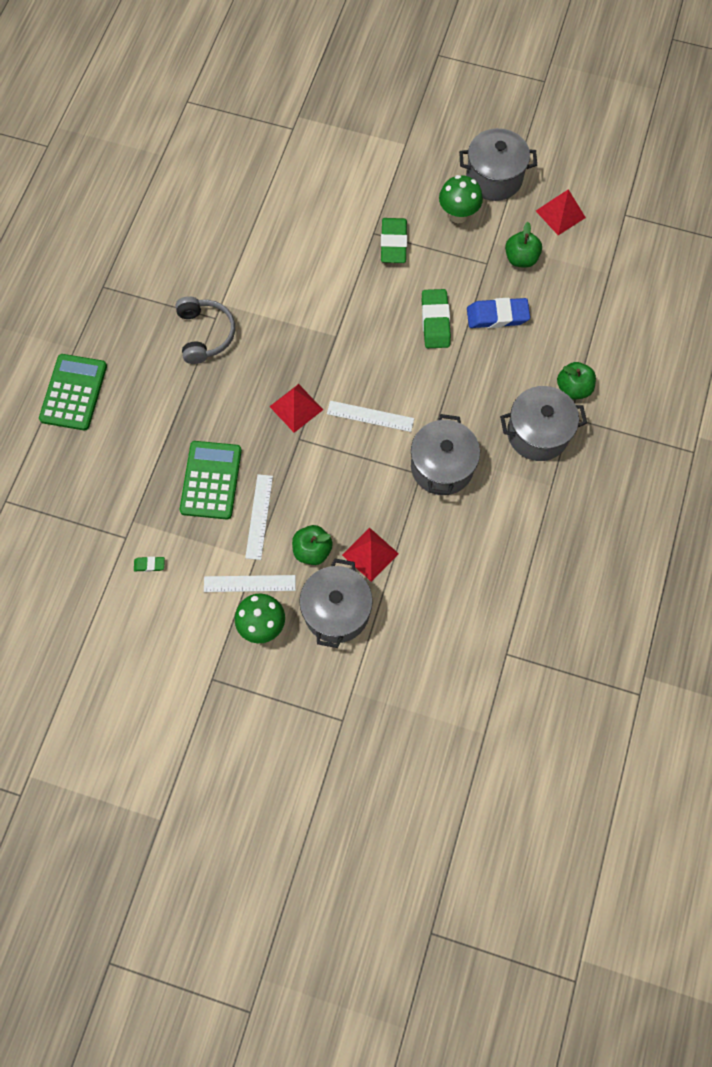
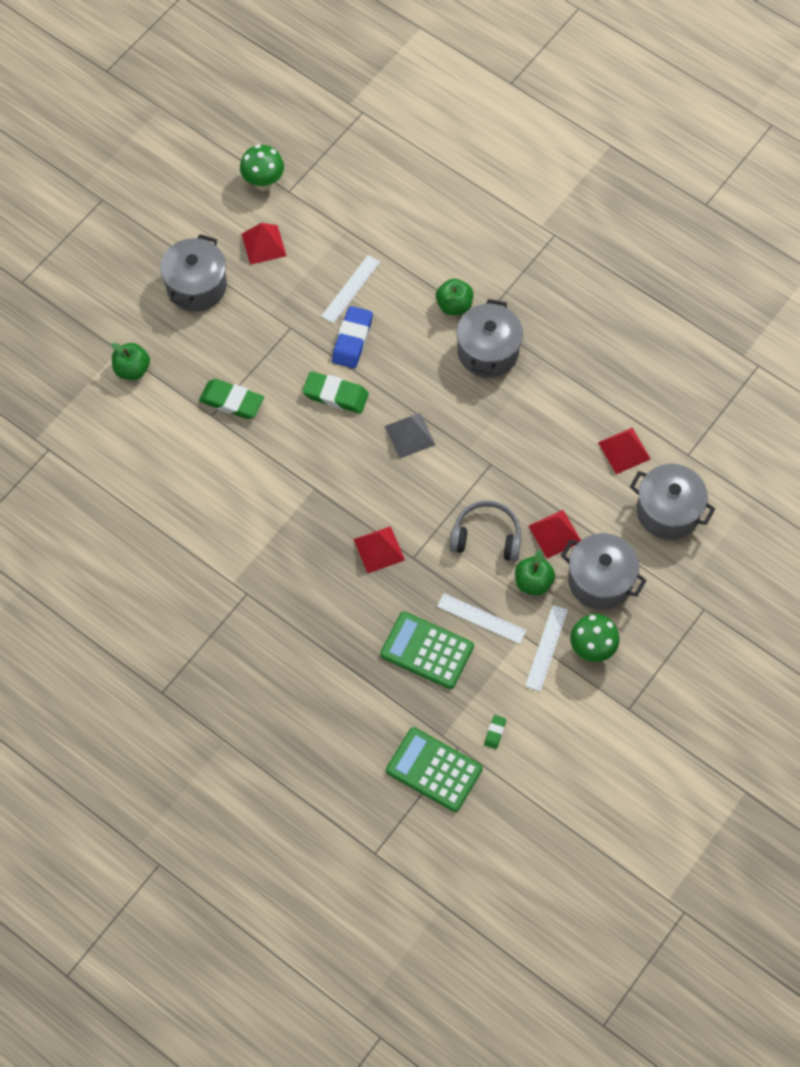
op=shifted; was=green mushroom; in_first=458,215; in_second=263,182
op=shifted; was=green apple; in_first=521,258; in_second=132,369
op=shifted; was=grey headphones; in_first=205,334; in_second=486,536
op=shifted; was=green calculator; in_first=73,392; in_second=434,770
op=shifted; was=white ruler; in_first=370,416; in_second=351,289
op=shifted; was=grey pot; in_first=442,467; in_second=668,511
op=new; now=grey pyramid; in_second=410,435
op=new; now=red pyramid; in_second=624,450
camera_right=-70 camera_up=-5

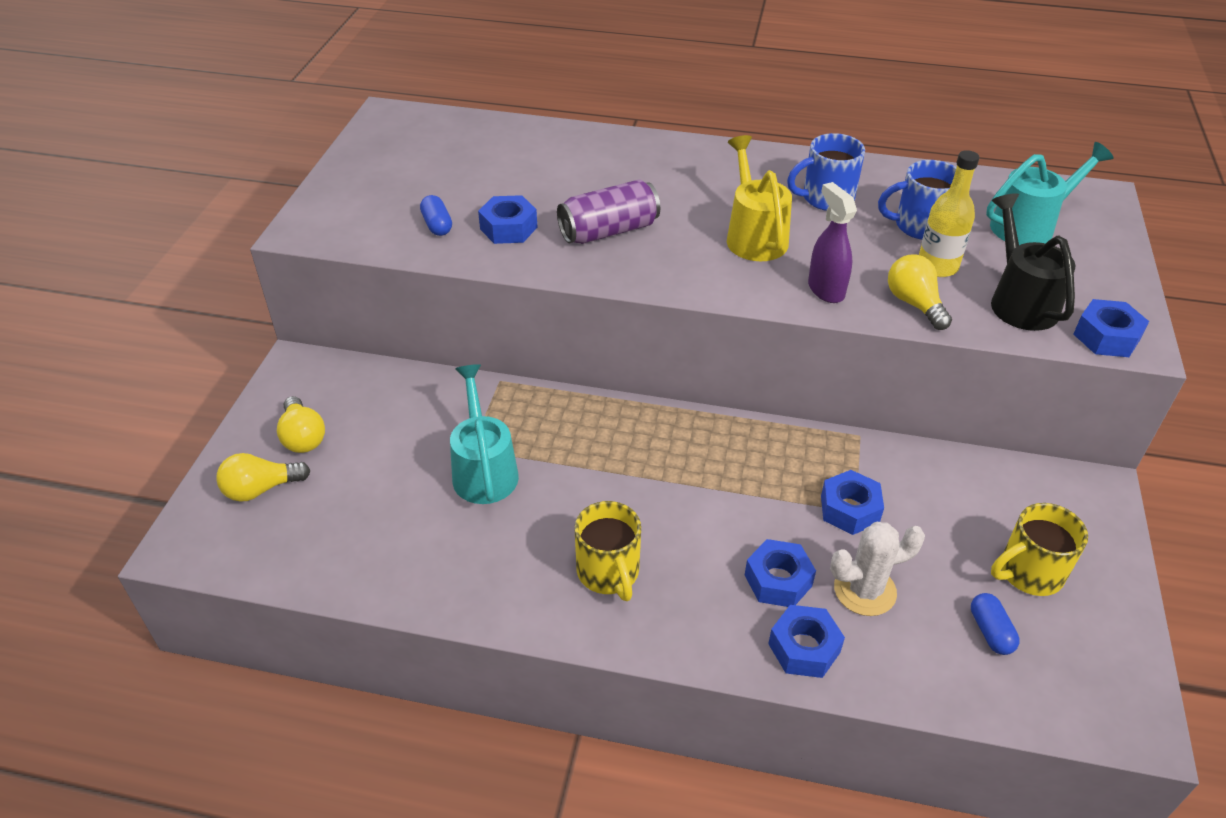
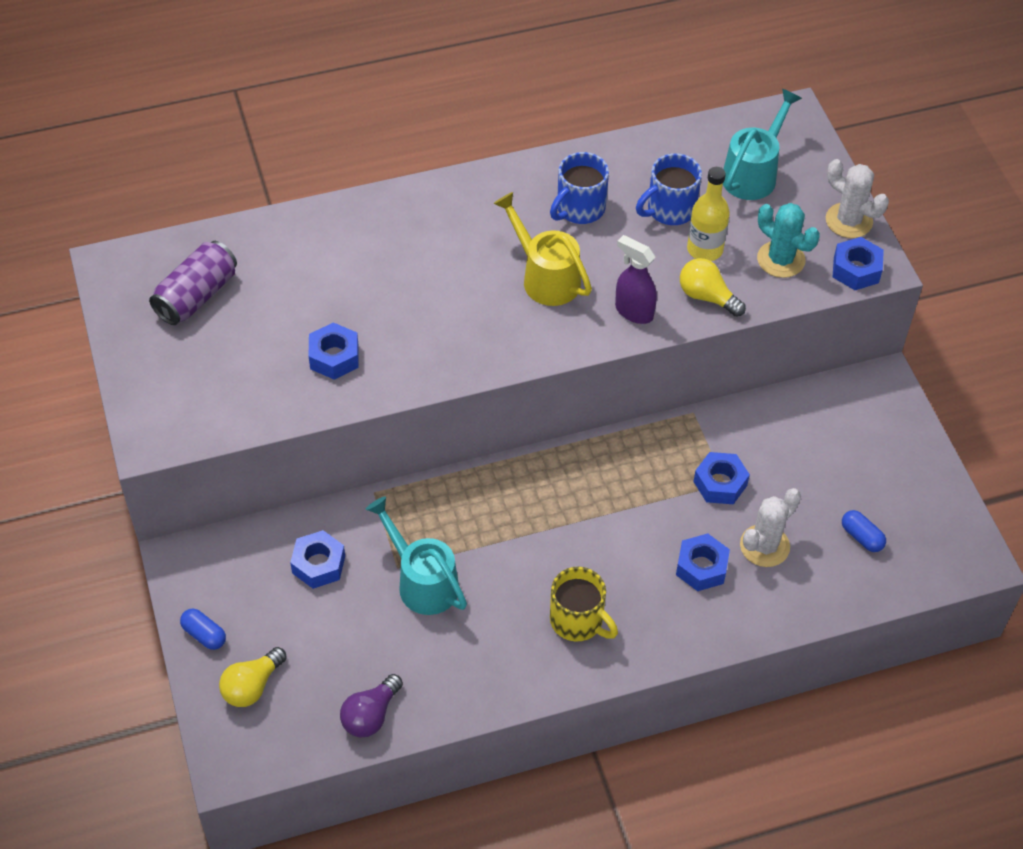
op=shifted; was=purple can; in_first=609,231; in_second=196,296
op=swapped; was=black watering can; now=turquoise cactus; in_first=1019,300; in_second=781,259
op=shifted; was=blue capsule; in_first=437,225; in_second=204,634
op=gone; was=yellow light bulb; in_first=303,437
op=gone; was=yellow mug; in_first=1028,573
op=shifted; was=blue nut; in_first=804,648; in_second=318,564
op=new; now=white cactus; in_second=849,221
op=new; now=purple light bulb; in_second=371,715
camera_right=-30 camera_up=10

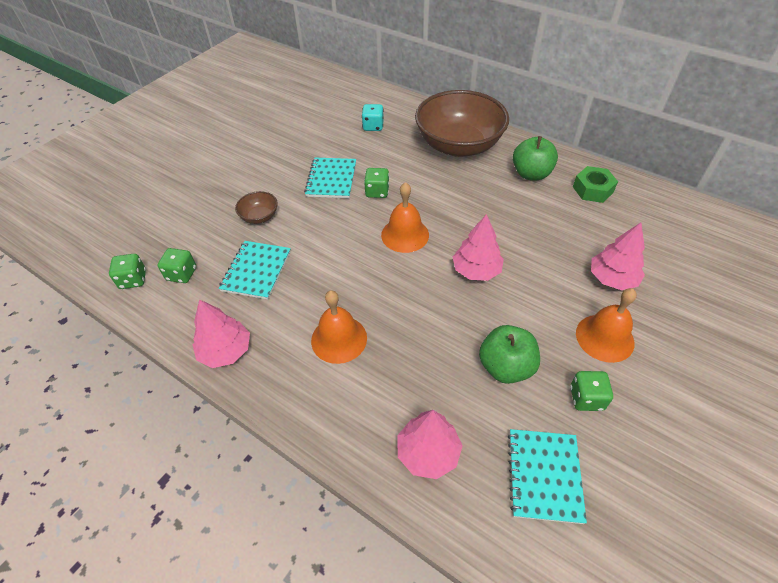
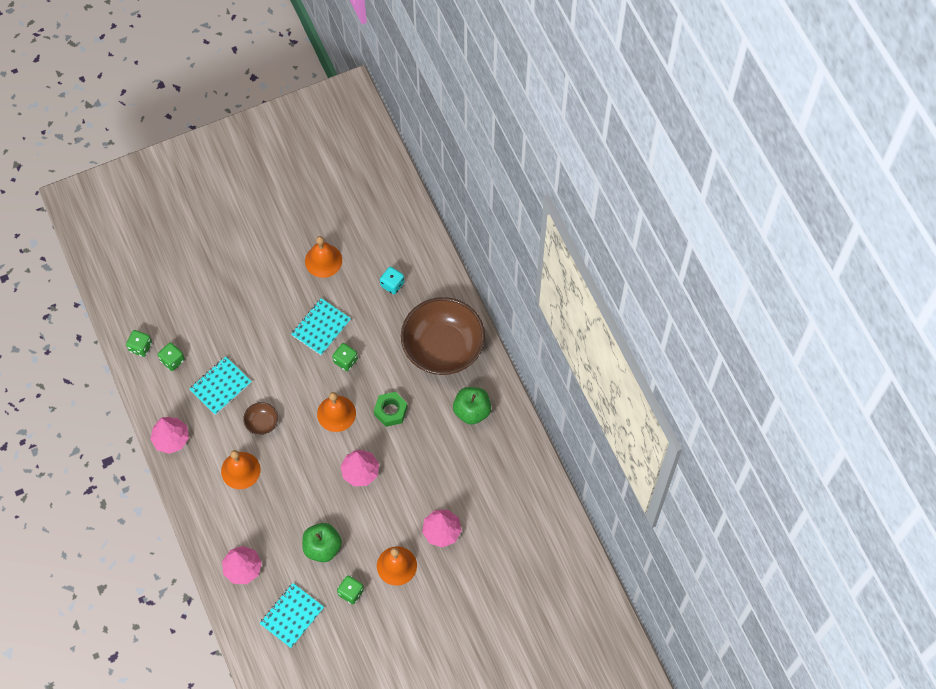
op=shifted; was=green nut; in_first=592,189; in_second=390,411
op=shifted; was=brown bowl; in_first=259,217; in_second=262,423
op=new; now=orange bell; in_second=323,260
camera_right=30 camera_up=15

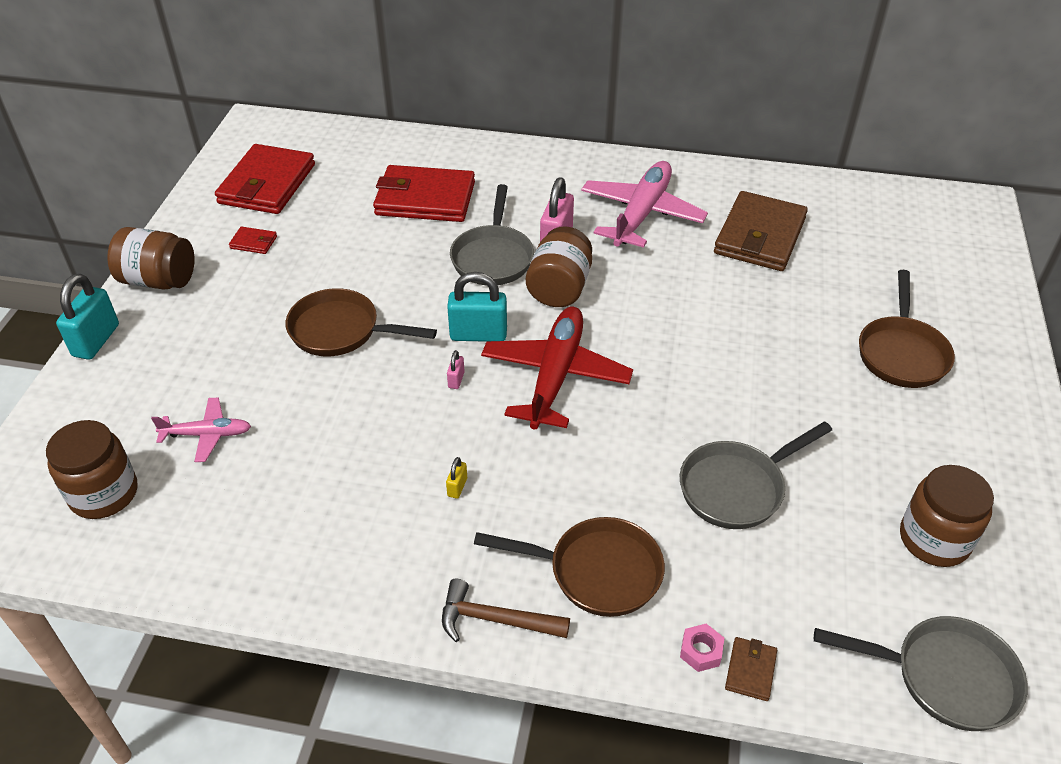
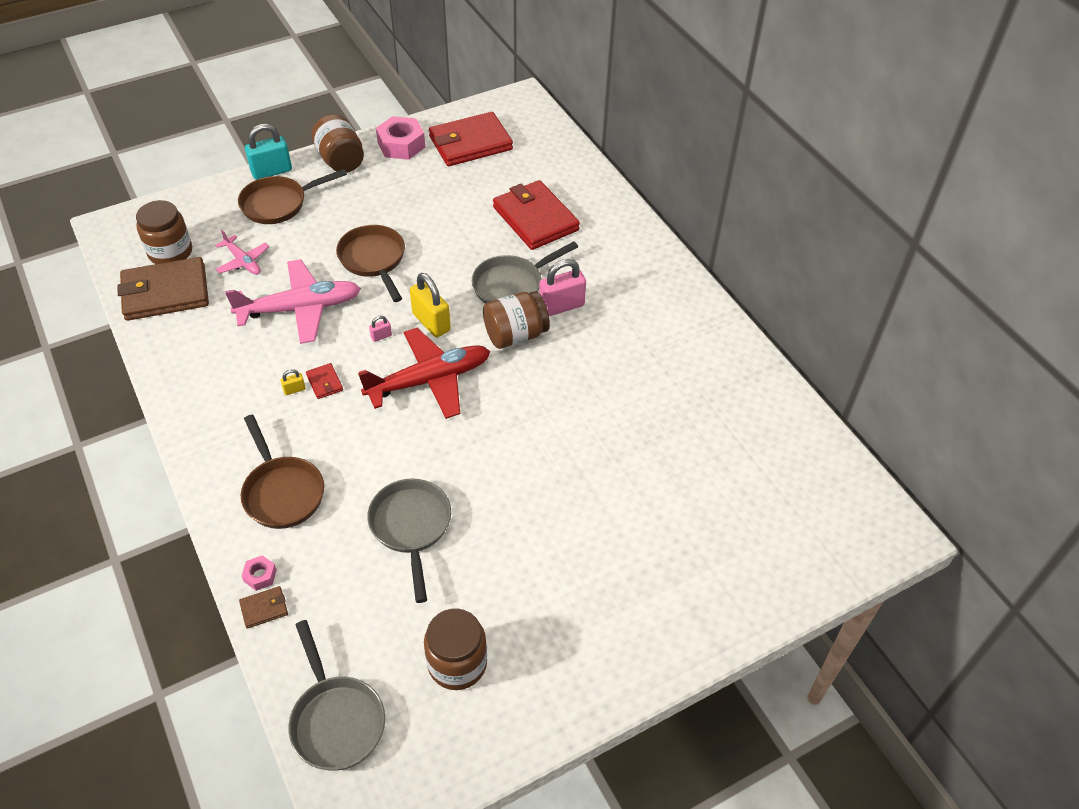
op=shifted; was=pink plane; in_first=641,214; in_second=299,309
op=shifted; was=brown wallet; in_first=759,236; in_second=165,293
op=shifted; was=red wallet; in_first=253,242; in_second=324,382
op=shifted; was=brown pan; in_first=901,353; in_second=279,204
op=repainted; was=turquoise padlock; now=yellow padlock; in_first=478,334; in_second=431,322
op=rotated; was=grey pan; in_first=737,487; in_second=411,527; clockwise=60
op=gone; was=brown hammer; in_first=495,619
op=new; now=pink nut; in_second=401,145
camera_right=50 camera_up=5

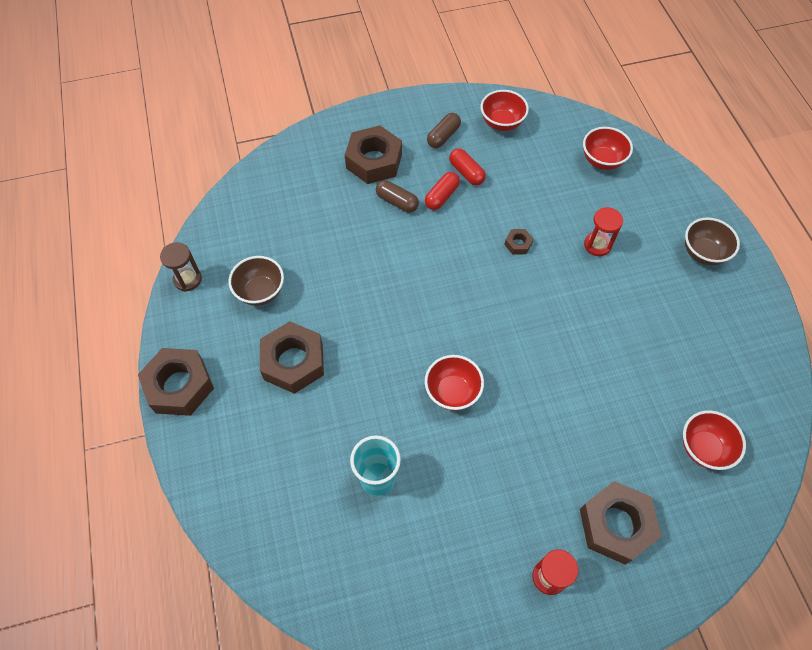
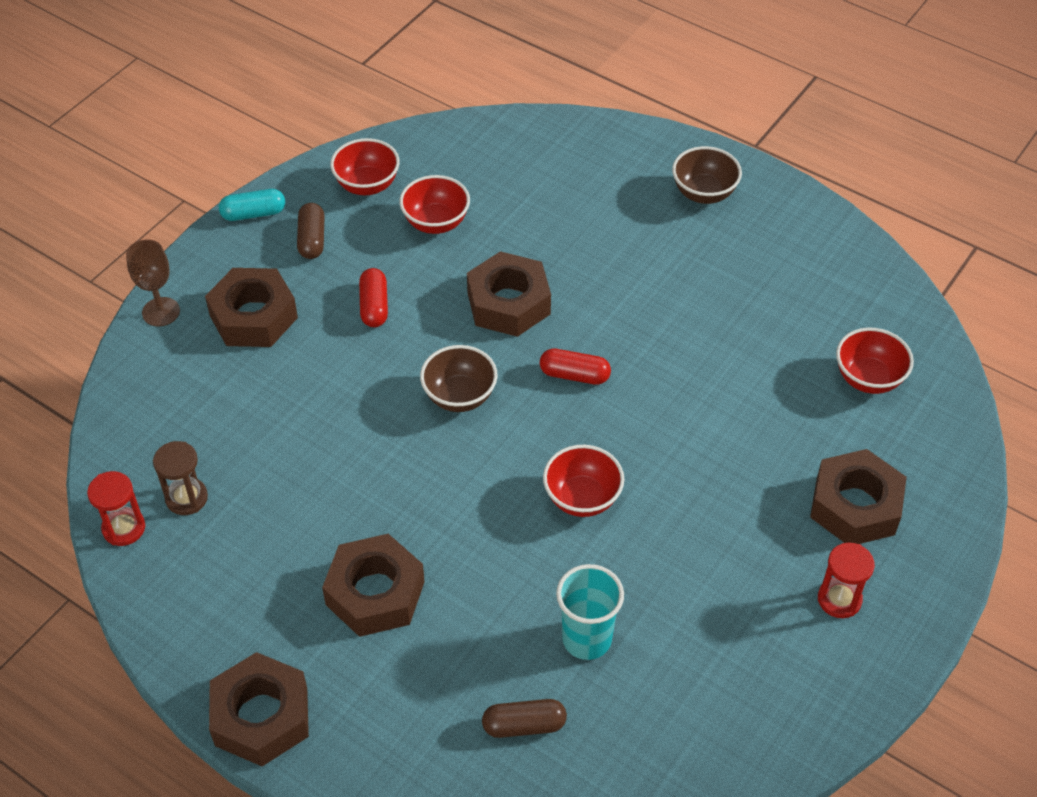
op=shifted; was=red bowl; in_first=602,160; in_second=436,223
op=shifted; was=red capsule; in_first=466,172; in_second=574,375
op=shifted; was=brown capsule; in_first=397,202; in_second=524,725
op=shifted; was=red hourglass; in_first=597,245; in_second=124,528
op=scaled; was=brown nut; in_first=518,244; in_second=508,303; ratio=2.26
op=shifted; was=brown hourglass; in_first=188,279; in_second=186,498
op=shifted; was=brown bowl; in_first=260,291; in_second=459,396
op=new; now=turquoise capsule; in_second=253,213
op=new; now=brown goblet; in_second=161,312
camera_right=-40 camera_up=-10

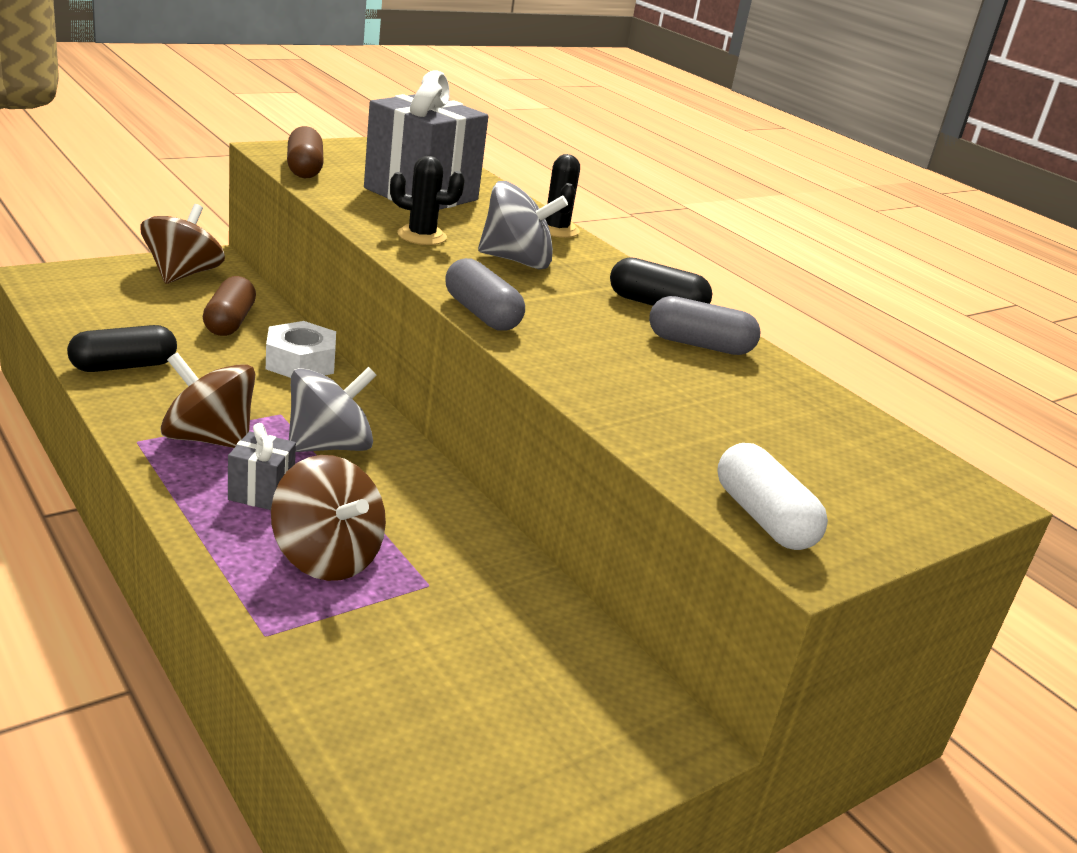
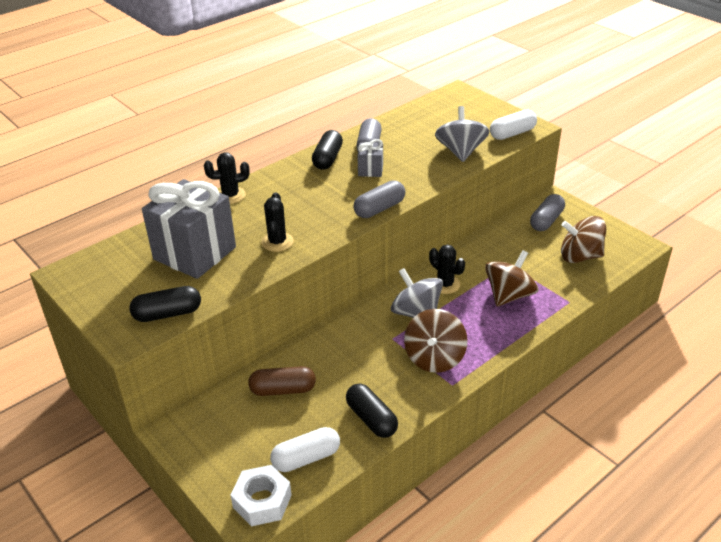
op=repainted; was=brown capsule; now=black capsule; in_first=304,168; in_second=167,314
op=shifted; was=grey spinning top; in_first=516,261; in_second=460,152
op=shifted; was=brown spinning top; in_first=183,274; in_second=580,256
op=shifted; was=white nut; in_first=300,362; in_second=262,501
op=shifted; was=grey gift; in_first=261,492; in_second=370,170
op=new; now=grey capsule; in_second=546,221
op=new; now=black cactus; in_second=445,284
op=new; now=white capsule; in_second=306,458
camera_right=-90 camera_up=10

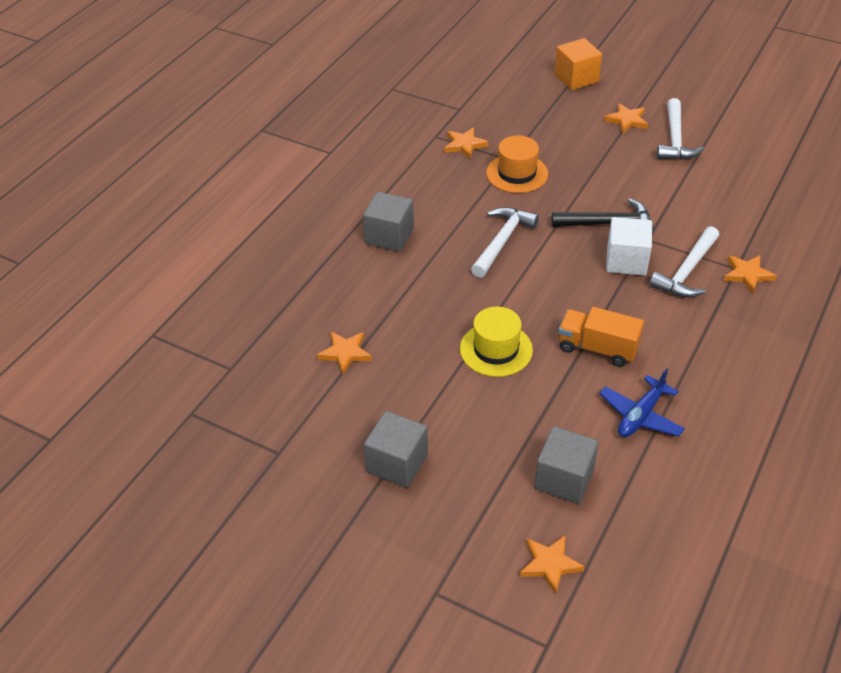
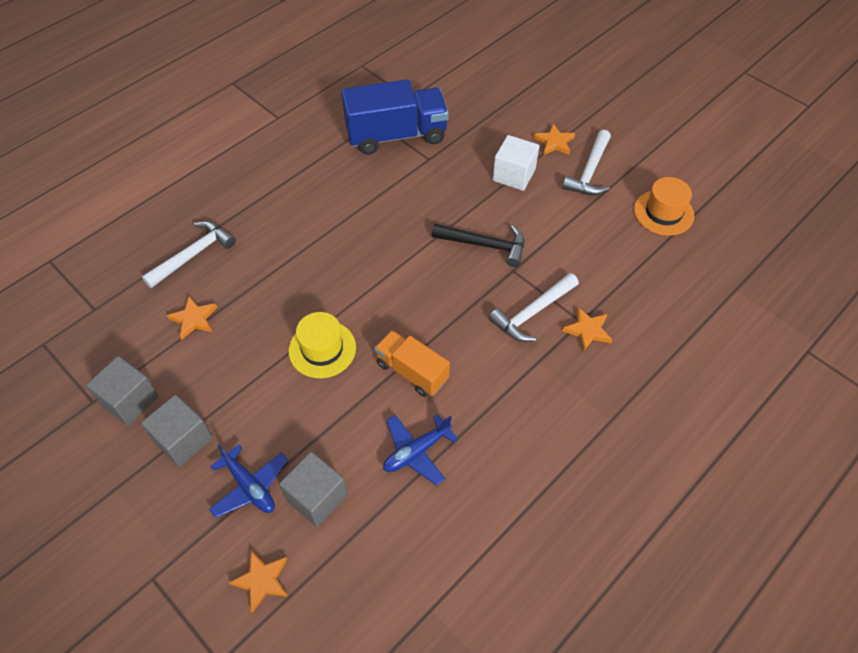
op=gone; was=orange cube; in_first=576,78
op=swapped; was=orange star; now=blue truck; in_first=464,145; in_second=396,135
op=shifted; was=orange hat; in_first=517,173; in_second=663,212
op=shifted; was=grey cube; in_first=389,236; in_second=130,400
op=shifted; was=white hammer; in_first=502,241; in_second=193,254
op=shifted; was=white cube; in_first=626,261; in_second=514,175
op=new; now=blue plane; in_second=250,486
camera_right=15 camera_up=10

